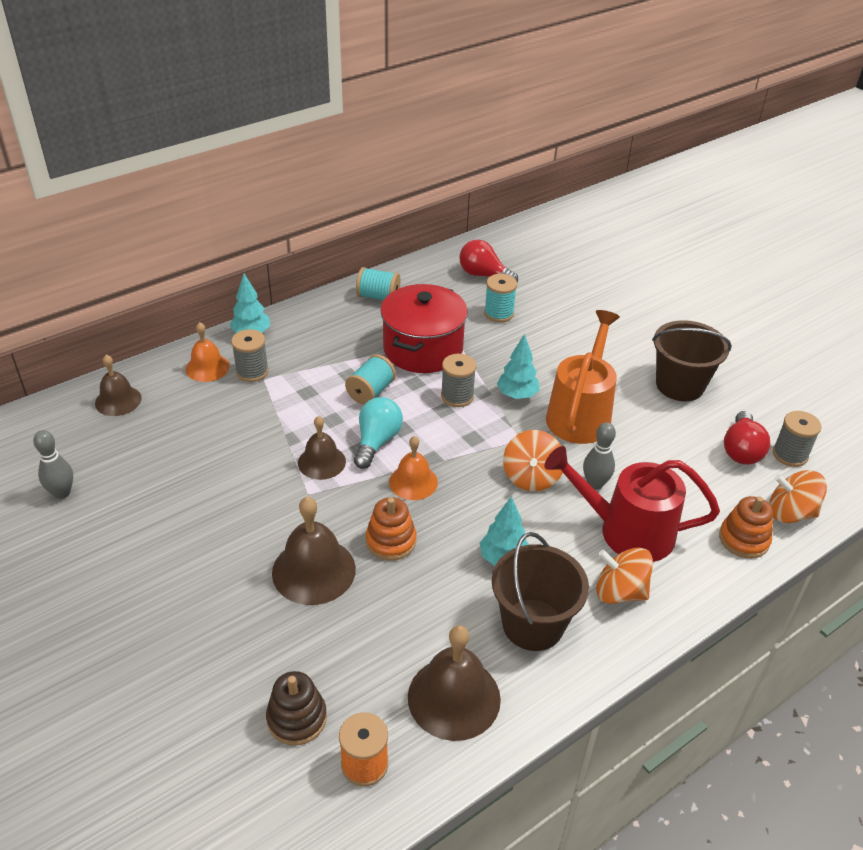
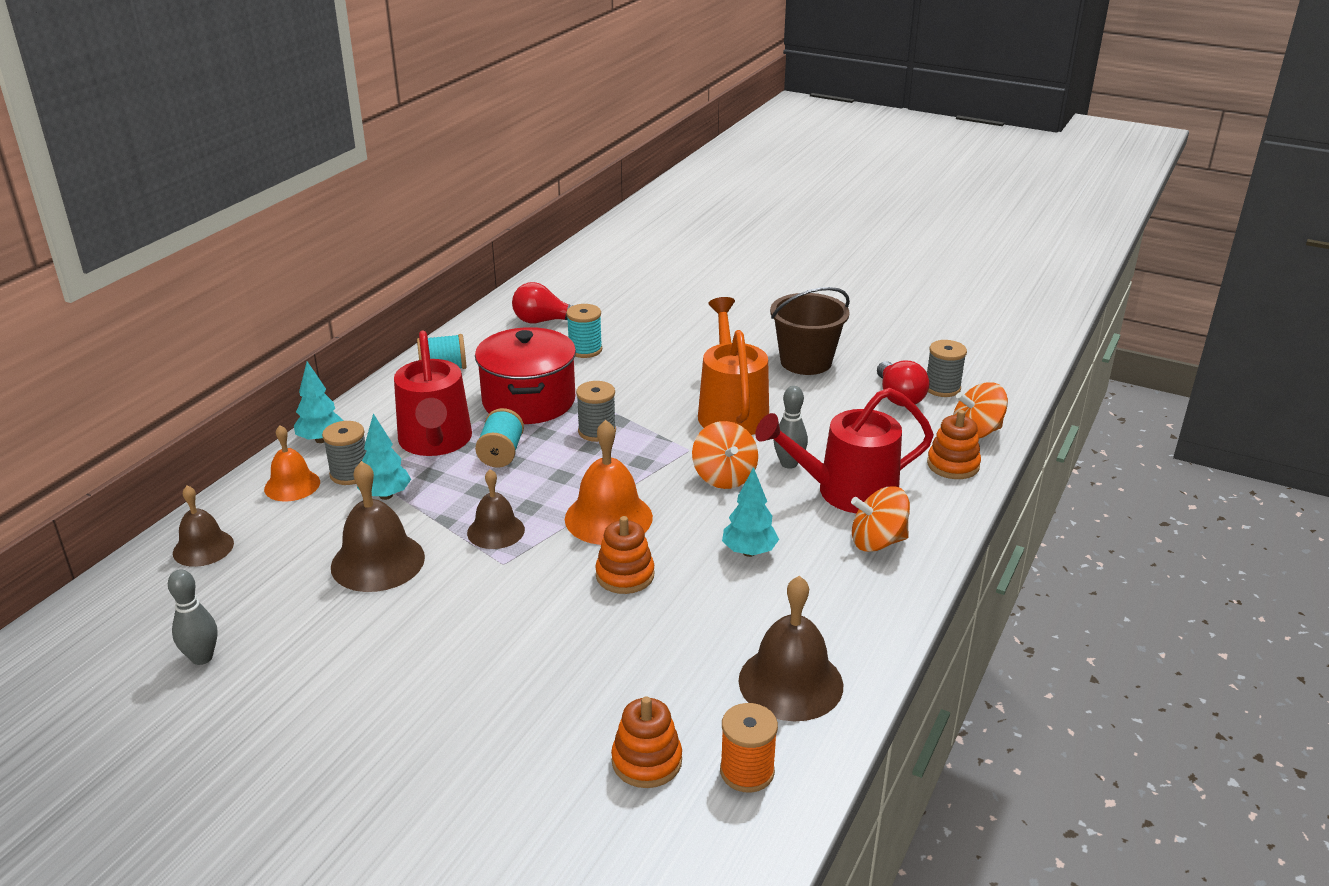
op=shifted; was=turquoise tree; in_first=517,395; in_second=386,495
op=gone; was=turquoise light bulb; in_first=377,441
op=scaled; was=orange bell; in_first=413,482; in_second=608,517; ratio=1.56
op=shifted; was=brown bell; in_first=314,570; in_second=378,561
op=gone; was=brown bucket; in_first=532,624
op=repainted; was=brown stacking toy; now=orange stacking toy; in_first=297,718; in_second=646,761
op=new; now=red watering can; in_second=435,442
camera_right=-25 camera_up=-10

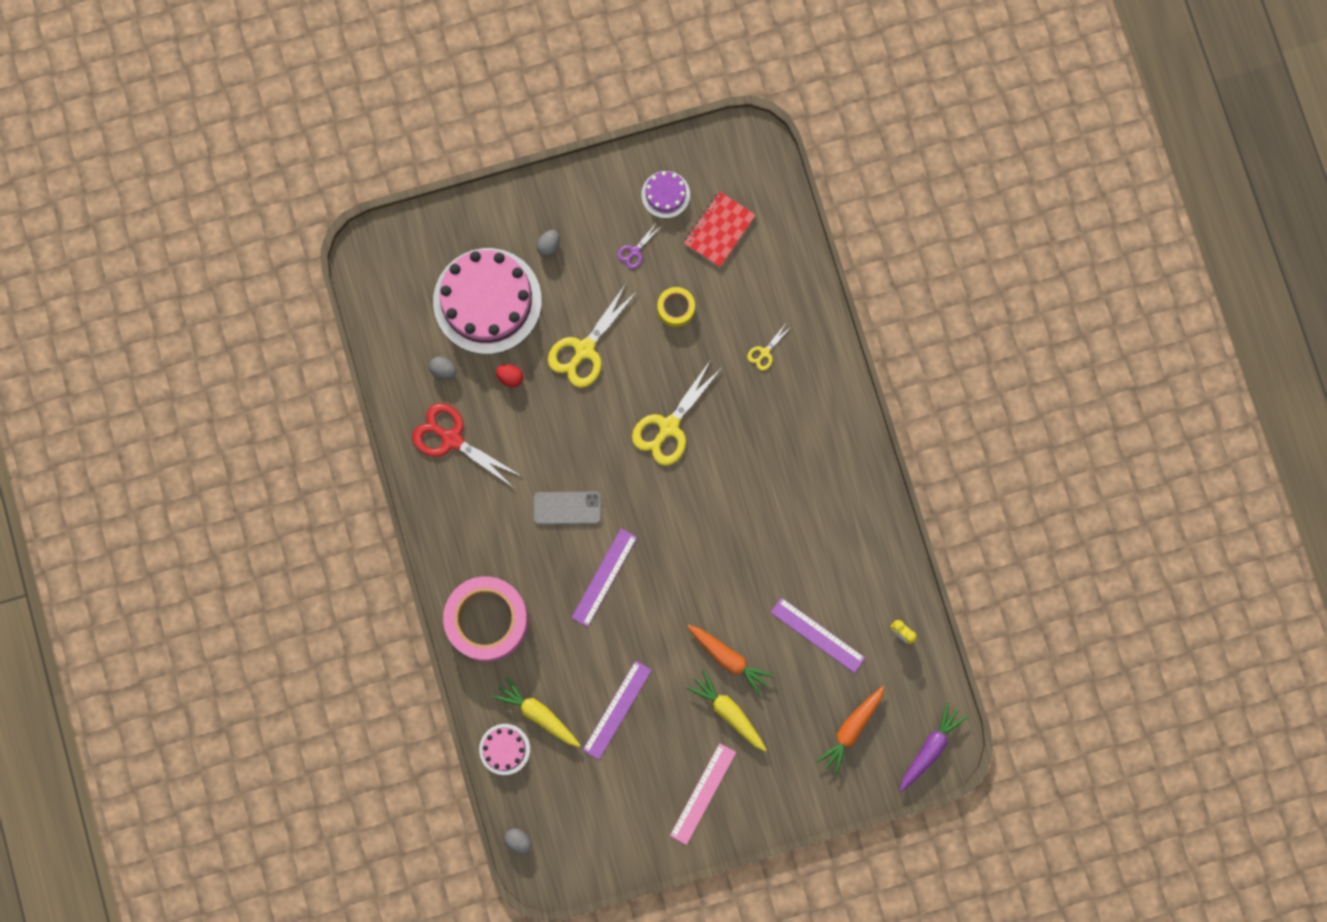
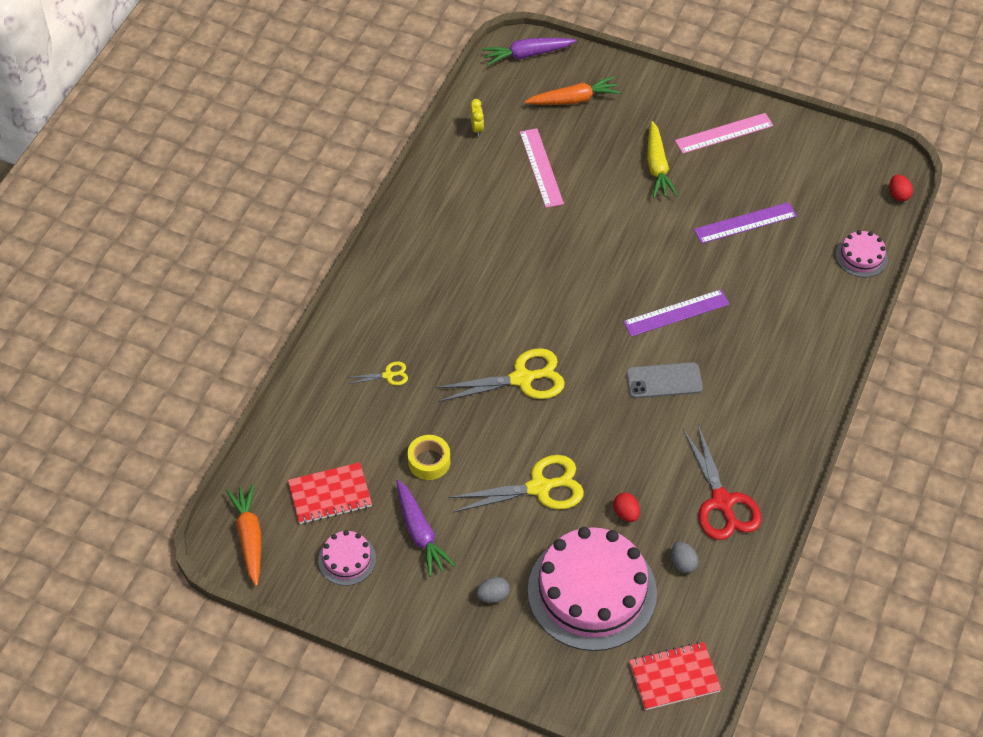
op=repainted; was=purple cake; now=pink cake; in_first=665,194; in_second=347,559
op=swapped; was=purple scissors; now=purple carrot; in_first=634,251; in_second=420,533
op=rotated; was=grey phone; in_first=567,508; in_second=664,381; clockwise=-45
op=gone; was=pink tape; in_first=487,620
op=repainted; was=purple ruler; now=pink ruler; in_first=817,634; in_second=541,167
op=shifted; was=orange carrot; in_first=728,658; in_second=249,537
op=gone; was=yellow carrot; in_first=538,714
op=repainted; was=grey egg; now=red egg; in_first=518,841; in_second=898,195
op=new; now=red notebook; in_second=674,677
camera_right=-140 camera_up=-25

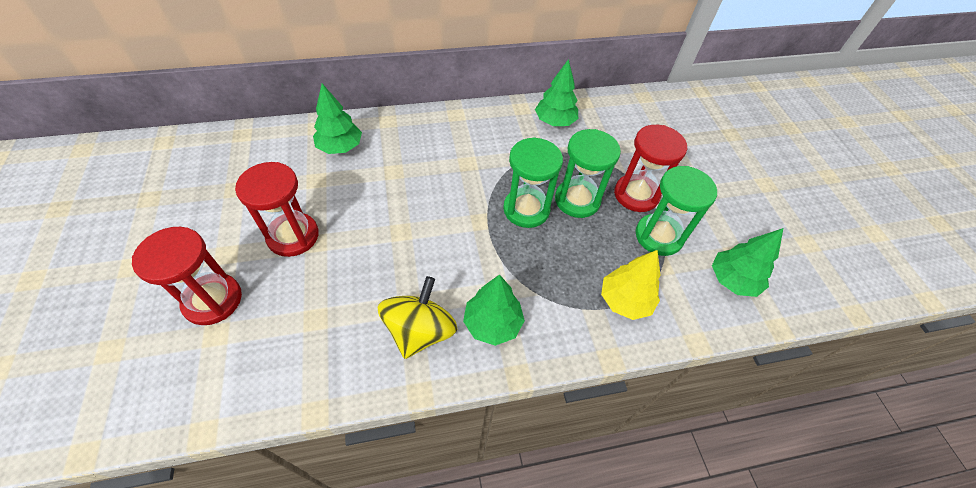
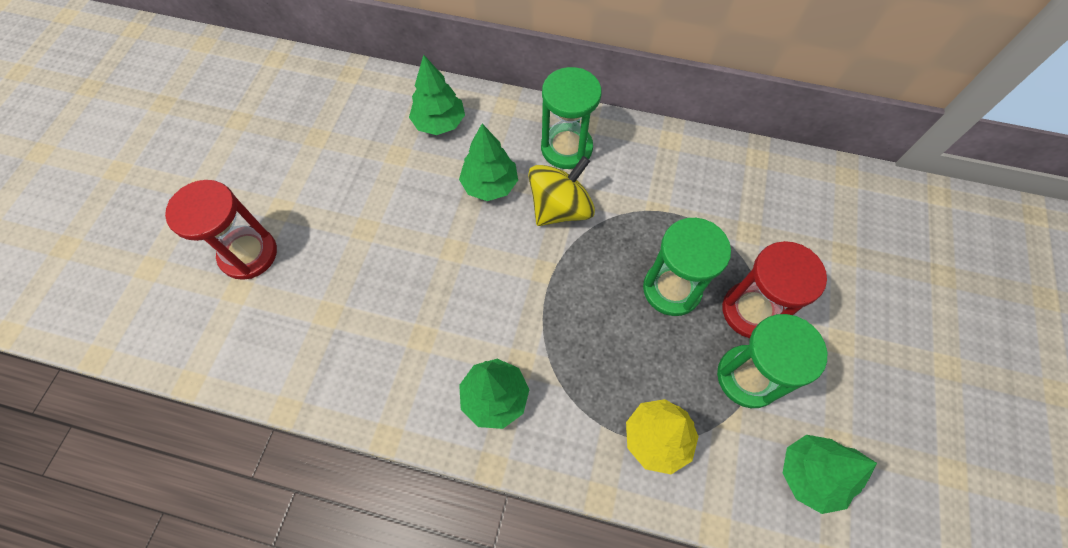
op=shifted; was=green tree; in_first=554,122; in_second=490,185
op=shifted; was=green hourglass; in_first=526,209; in_second=566,148
op=gone; was=red hourglass; in_first=293,236
op=shifted; was=yellow spinning top; in_first=420,331; in_second=560,208
camera_right=30 camera_up=10

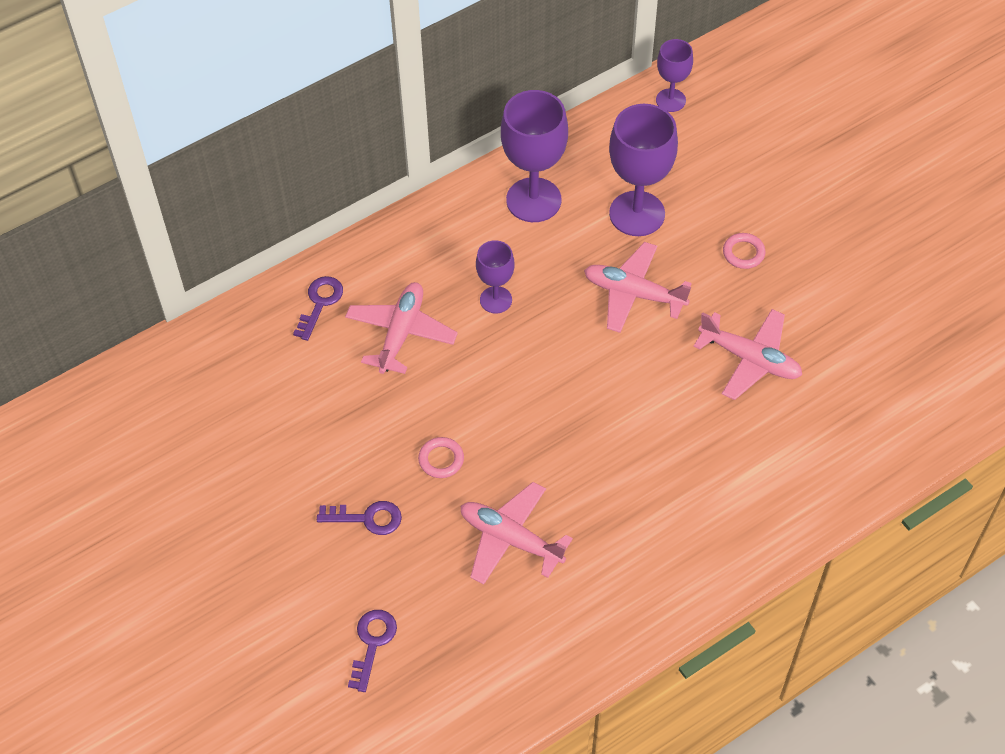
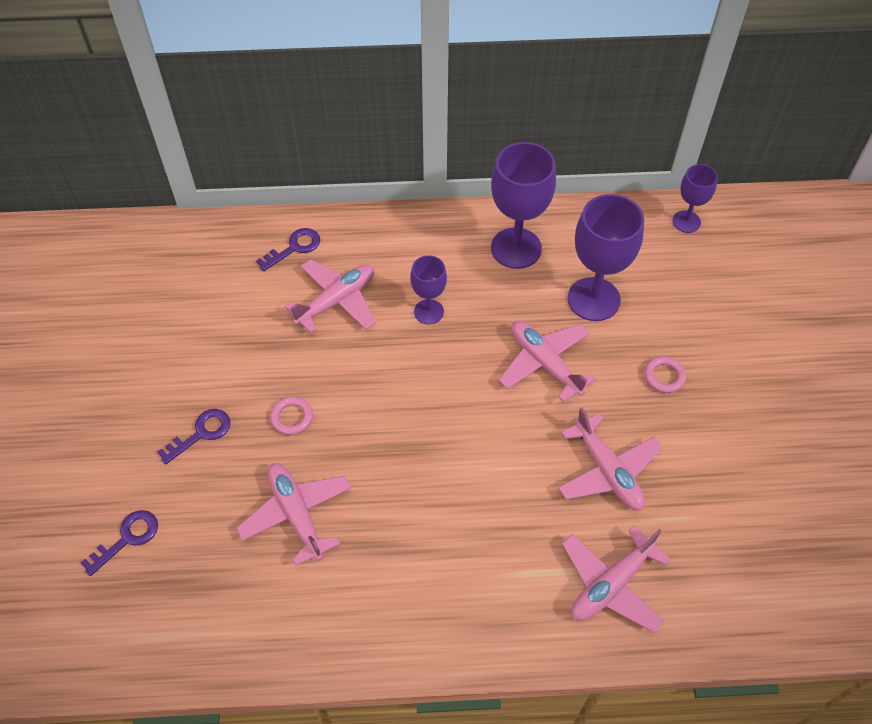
op=rotated; was=purple key; in_first=367,518; in_second=201,433; clockwise=-75
op=new; now=pink plane; in_second=611,584
camera_right=30 camera_up=0

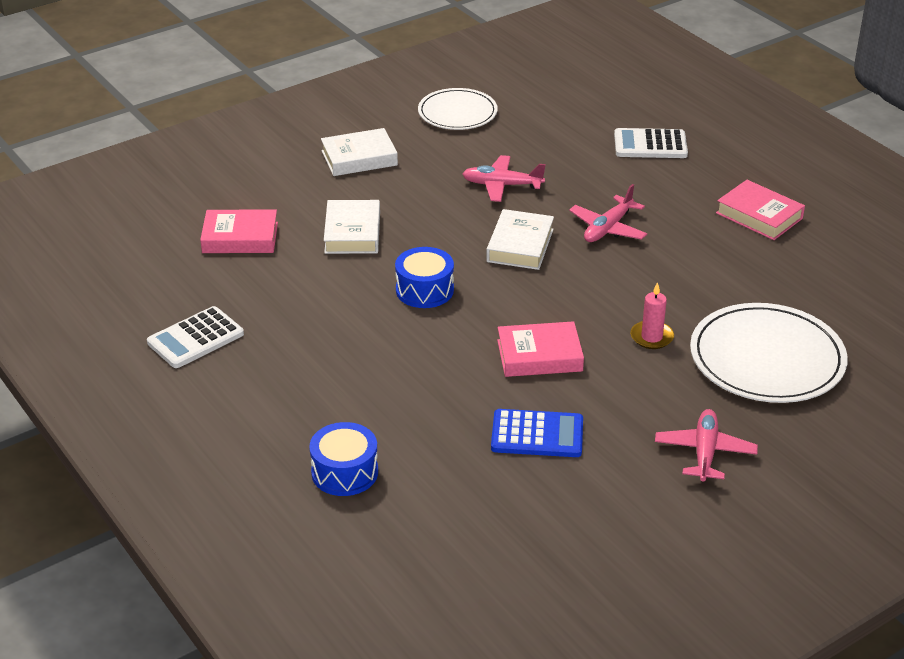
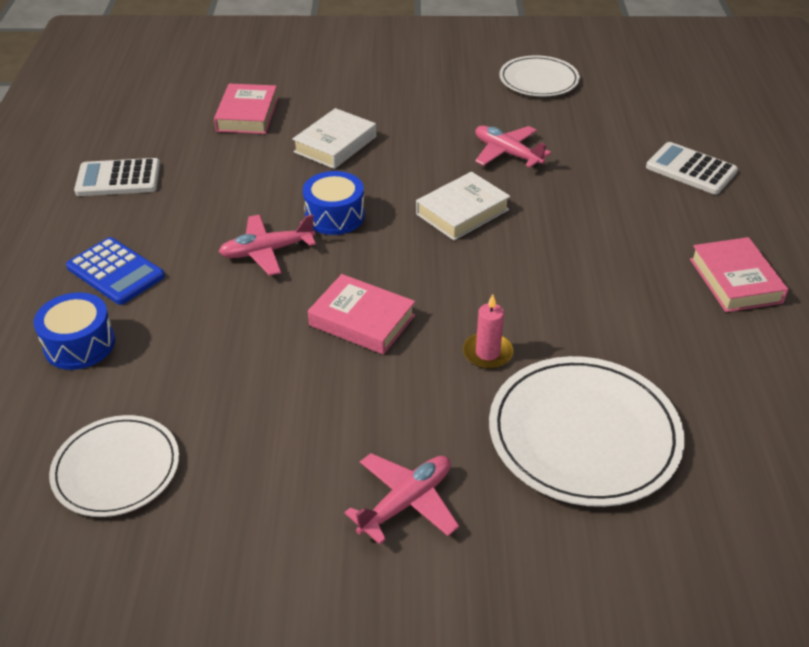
op=gone; was=white book; in_first=359,158
op=shifted; was=pink plane; in_first=608,228; in_second=267,251
op=rotated; was=pink book; in_first=240,238; in_second=247,115; clockwise=60
op=shifted; was=blue calculator; in_first=537,435; in_second=115,272
op=new; now=white plate; in_second=116,468
camera_right=35 camera_up=5

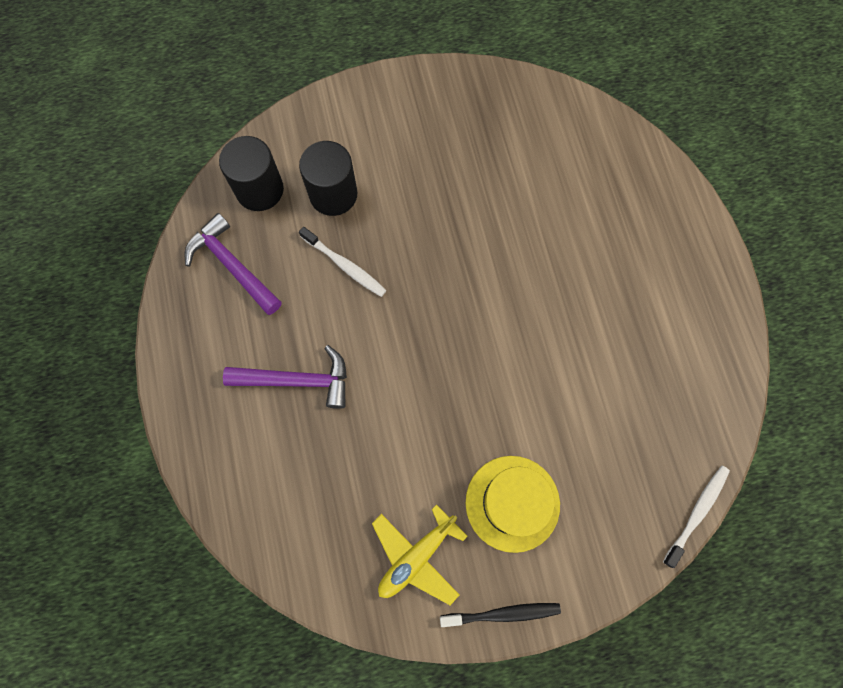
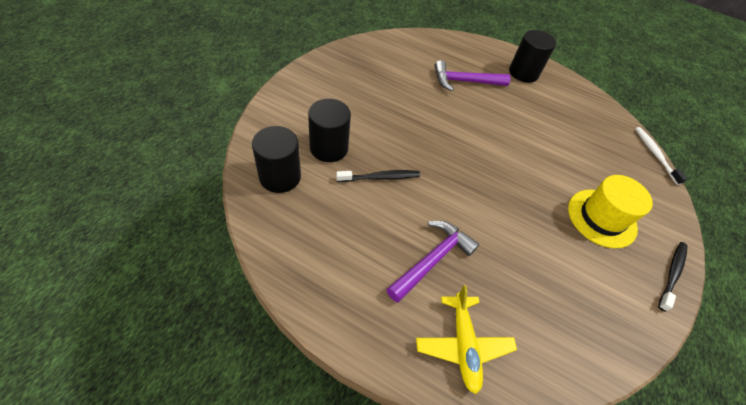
op=shifted; was=purple hammer; in_first=232,265; in_second=464,81
op=repainted; was=white toothbrush; now=black toothbrush; in_first=345,265; in_second=380,177
op=shifted; was=yellow plane; in_first=416,556; in_second=463,345
op=new; now=black cylinder; in_second=523,73
camera_right=-55 camera_up=-20

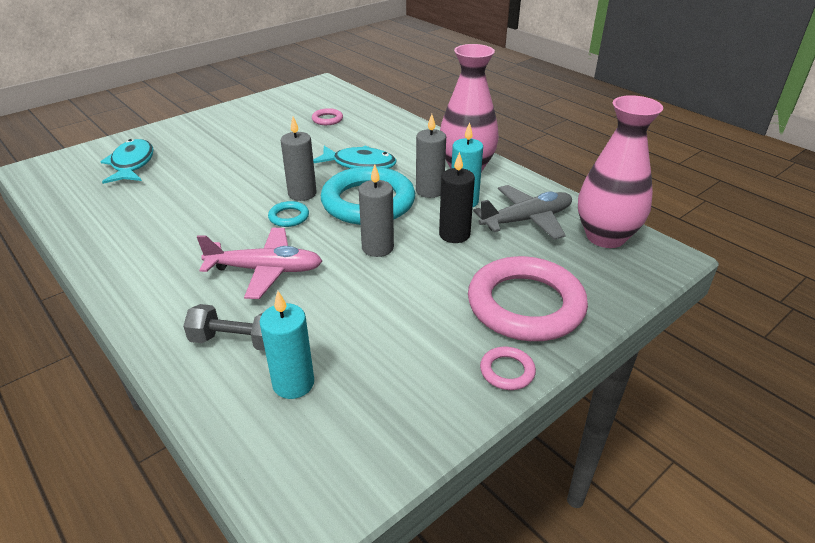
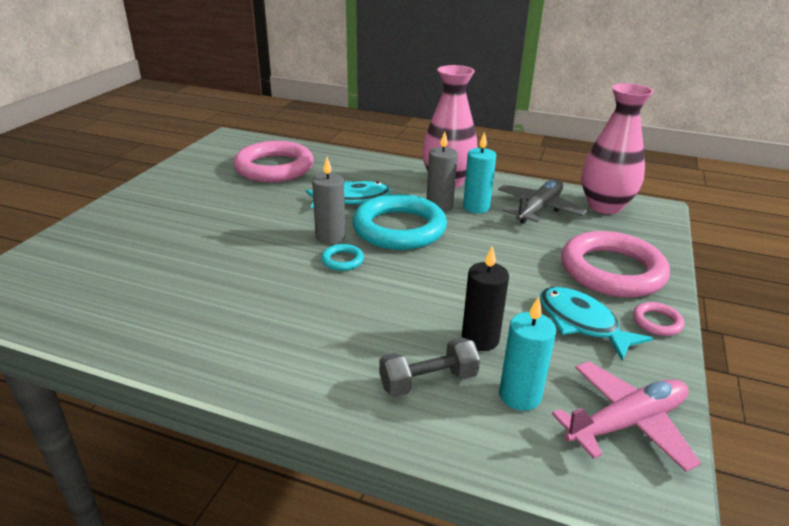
op=scaled; was=pink ring; in_first=327,119; in_second=274,168; ratio=2.4
op=shifted; was=turquoise fish; in_first=132,164; in_second=582,323
op=shifted; was=black candle; in_first=454,234; in_second=480,339
op=gone; was=grey candle; in_first=377,248
op=shifted; was=pink plane; in_first=265,270; in_second=626,423
camera_right=-30 camera_up=-5

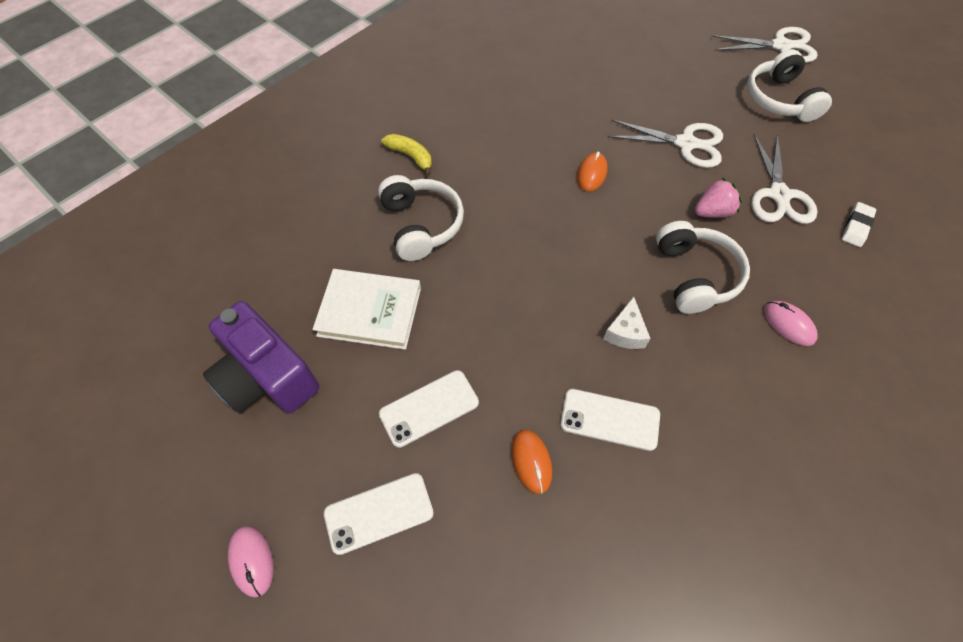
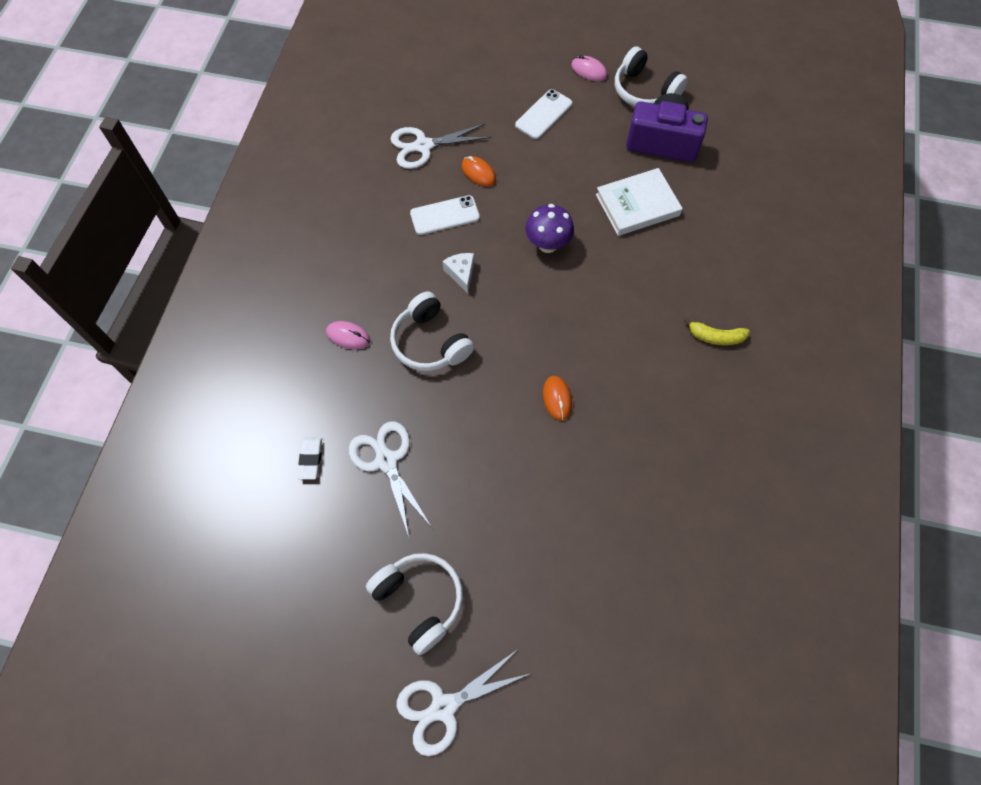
op=shifted; was=white scissors; in_first=686,144; in_second=423,146
op=shifted; was=white headphones; in_first=421,225; in_second=644,91
op=gone; was=pink strawberry; in_first=712,212
op=gone; was=white phone; in_first=429,408
op=new; now=purple mushroom; in_second=547,244
camera_right=150 camera_up=5

